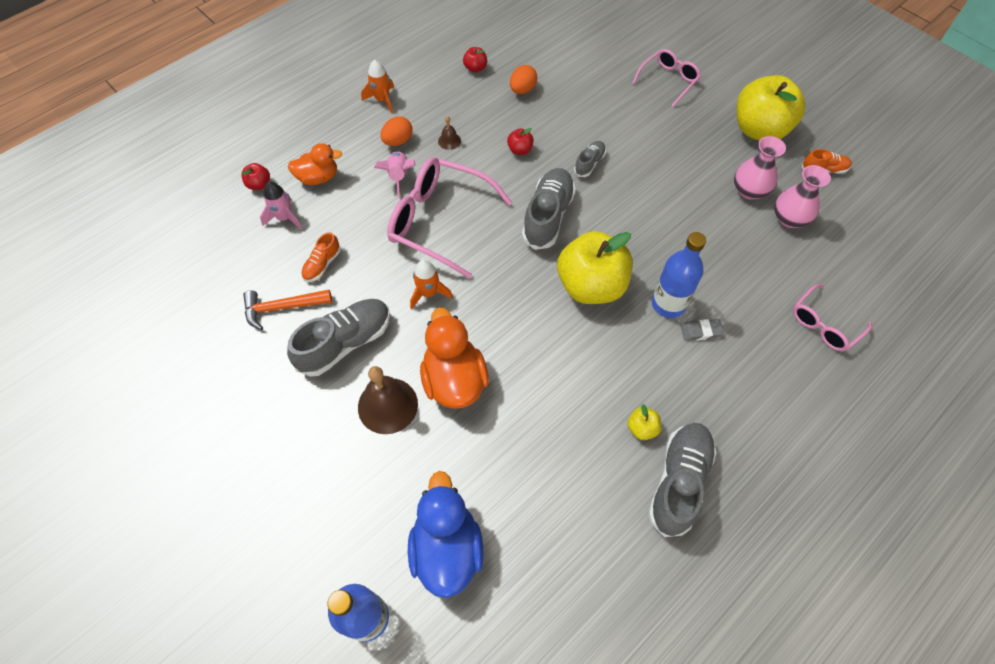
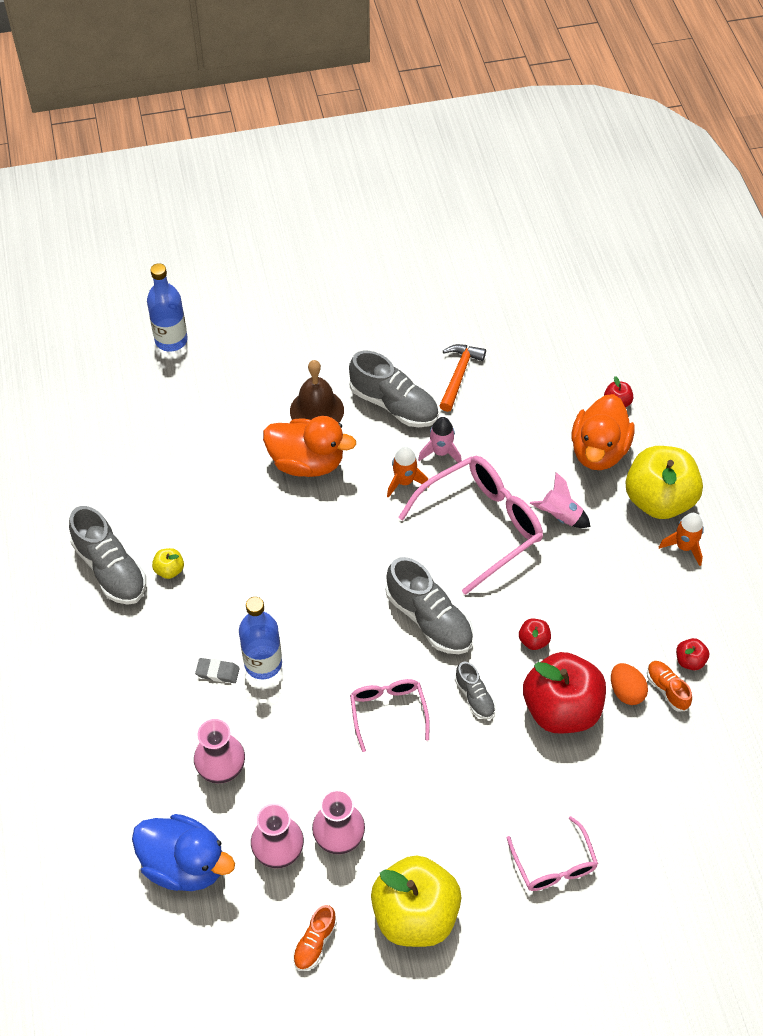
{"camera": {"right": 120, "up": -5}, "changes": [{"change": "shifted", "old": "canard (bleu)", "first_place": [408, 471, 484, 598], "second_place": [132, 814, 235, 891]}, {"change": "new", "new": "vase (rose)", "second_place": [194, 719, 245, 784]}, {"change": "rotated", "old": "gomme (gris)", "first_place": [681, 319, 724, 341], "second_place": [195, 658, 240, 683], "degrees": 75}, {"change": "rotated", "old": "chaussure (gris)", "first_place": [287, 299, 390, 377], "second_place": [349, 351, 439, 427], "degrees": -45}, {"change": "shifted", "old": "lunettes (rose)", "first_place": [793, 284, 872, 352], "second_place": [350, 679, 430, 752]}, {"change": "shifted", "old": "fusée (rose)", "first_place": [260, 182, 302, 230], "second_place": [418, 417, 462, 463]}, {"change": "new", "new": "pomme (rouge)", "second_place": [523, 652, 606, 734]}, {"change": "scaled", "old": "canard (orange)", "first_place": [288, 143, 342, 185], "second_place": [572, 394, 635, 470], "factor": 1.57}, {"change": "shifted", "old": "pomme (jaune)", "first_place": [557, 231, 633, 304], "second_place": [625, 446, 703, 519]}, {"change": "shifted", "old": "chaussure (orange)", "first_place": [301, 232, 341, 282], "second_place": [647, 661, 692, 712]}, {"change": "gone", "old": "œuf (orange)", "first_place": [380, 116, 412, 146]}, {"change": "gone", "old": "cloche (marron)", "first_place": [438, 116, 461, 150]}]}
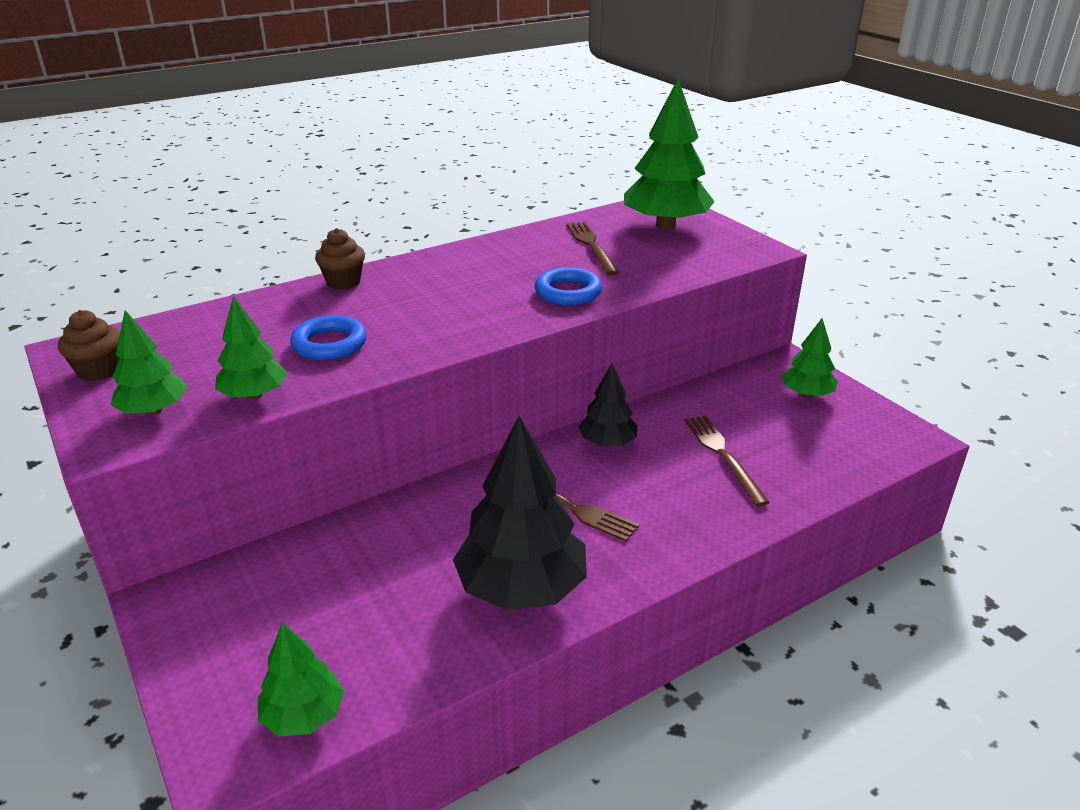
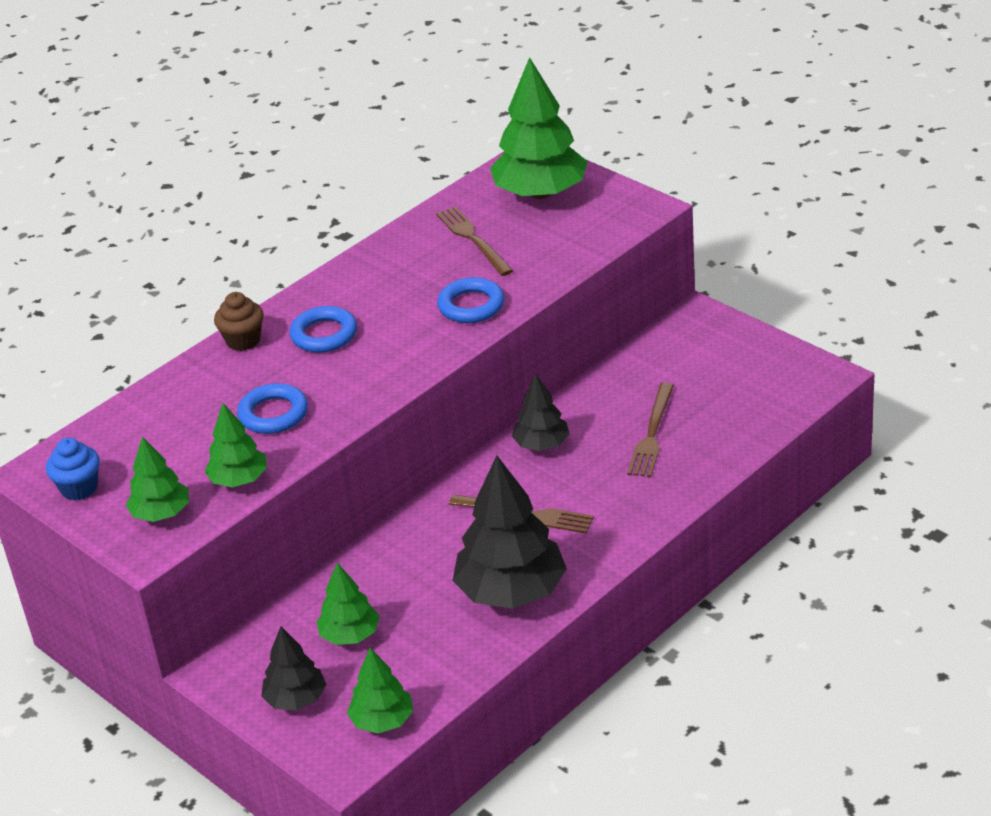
{"camera": {"right": -10, "up": 5}, "changes": [{"change": "repainted", "old": "muffin (marron)", "new": "muffin (bleu)", "first_place": [58, 310, 120, 381], "second_place": [46, 438, 100, 500]}, {"change": "new", "new": "arbre (noir)", "second_place": [261, 627, 326, 710]}, {"change": "new", "new": "anneau (bleu)", "second_place": [290, 306, 357, 353]}, {"change": "shifted", "old": "arbre (vert)", "first_place": [781, 318, 838, 398], "second_place": [317, 563, 380, 645]}, {"change": "rotated", "old": "fourchette (marron)", "first_place": [684, 415, 770, 506], "second_place": [627, 382, 674, 477], "degrees": -135}]}
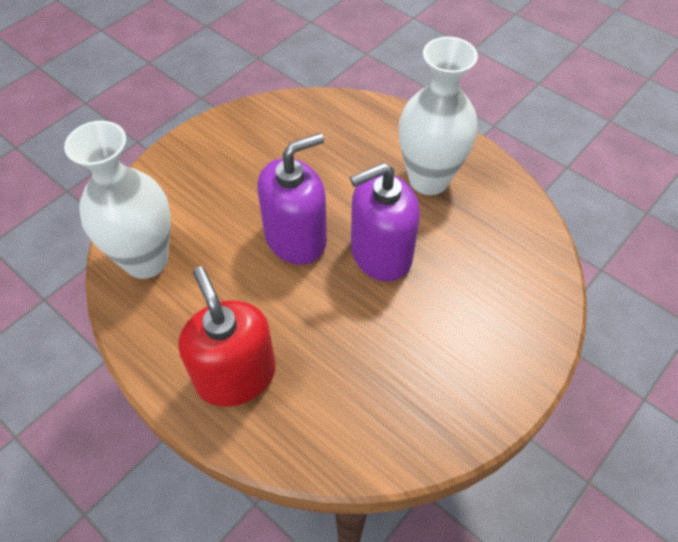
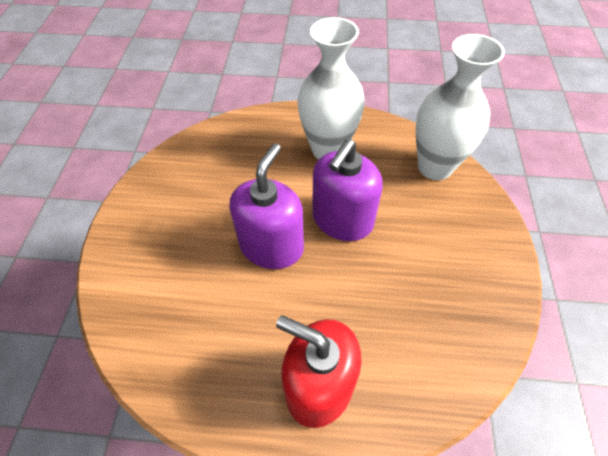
{"camera": {"right": -35, "up": 0}, "changes": [{"change": "shifted", "old": "vase (blanc)", "first_place": [64, 121, 171, 279], "second_place": [416, 34, 505, 180]}]}
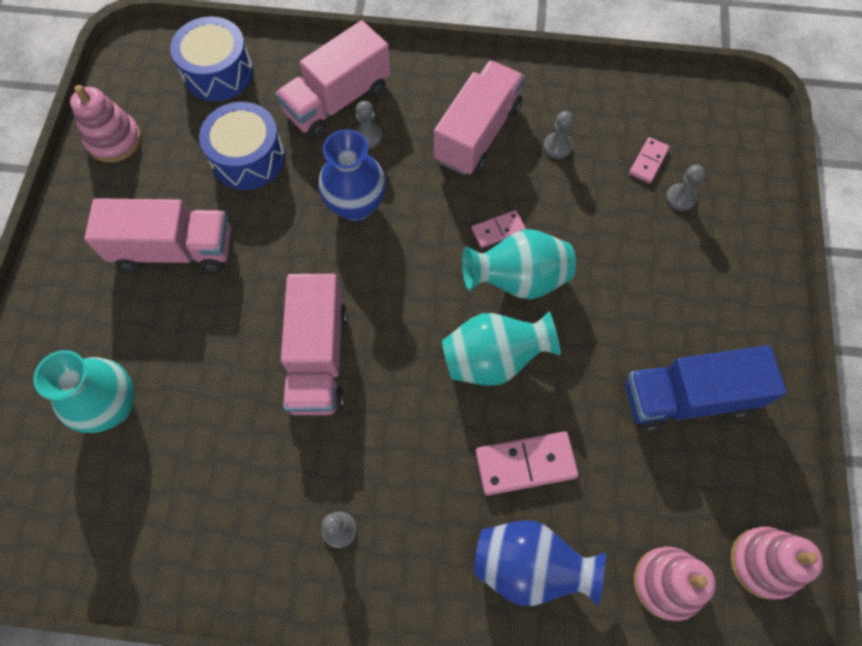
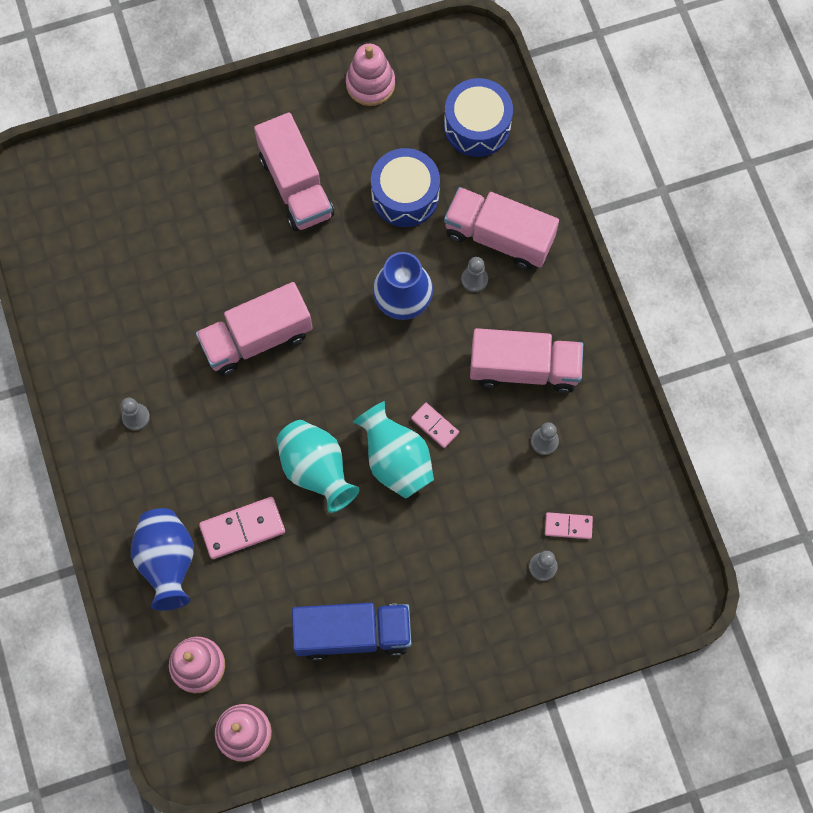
{"camera": {"right": 65, "up": 5}, "changes": [{"change": "rotated", "old": "domino (rose)", "first_place": [476, 431, 578, 496], "second_place": [199, 497, 285, 559], "degrees": -75}, {"change": "rotated", "old": "camion (bleu)", "first_place": [625, 345, 787, 431], "second_place": [292, 603, 411, 661], "degrees": 120}, {"change": "gone", "old": "vase (turquoise)", "first_place": [34, 350, 134, 433]}]}
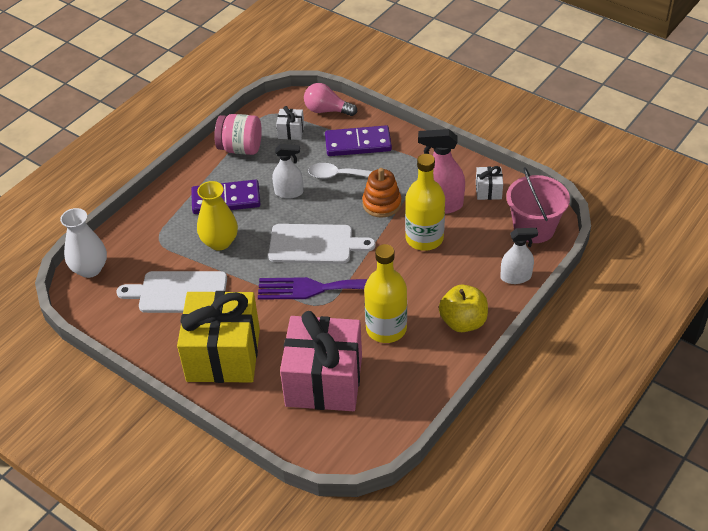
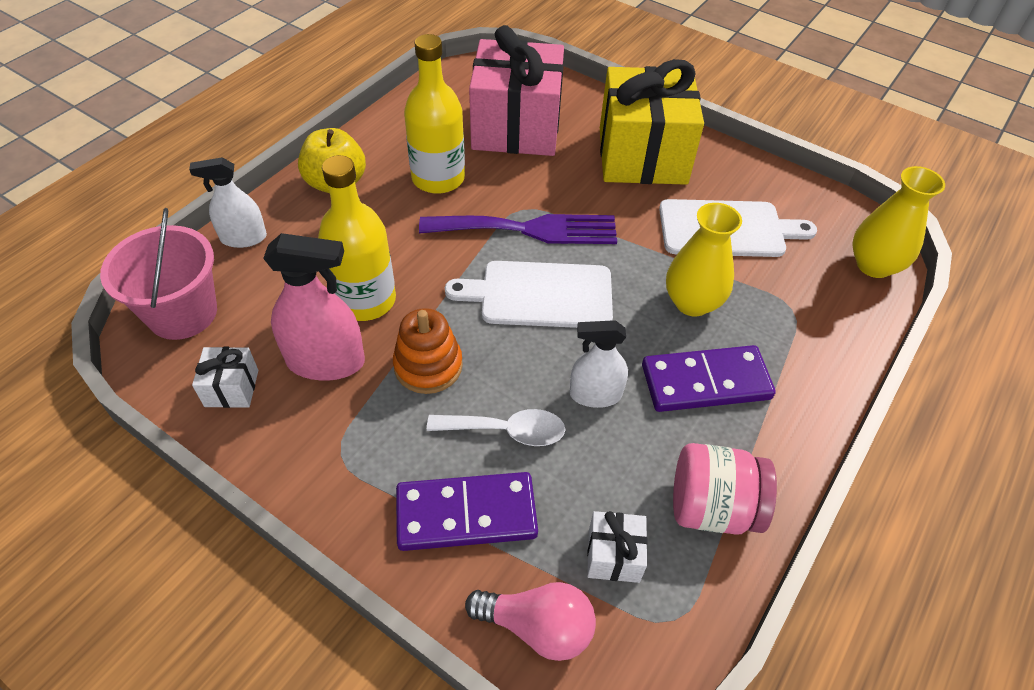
{"camera": {"right": 175, "up": 5}, "changes": [{"change": "repainted", "old": "vase (blanc)", "new": "vase (jaune)", "first_place": [60, 208, 107, 278], "second_place": [852, 166, 945, 278]}]}
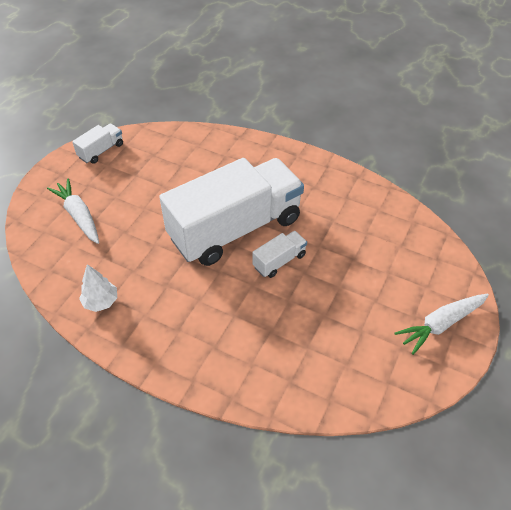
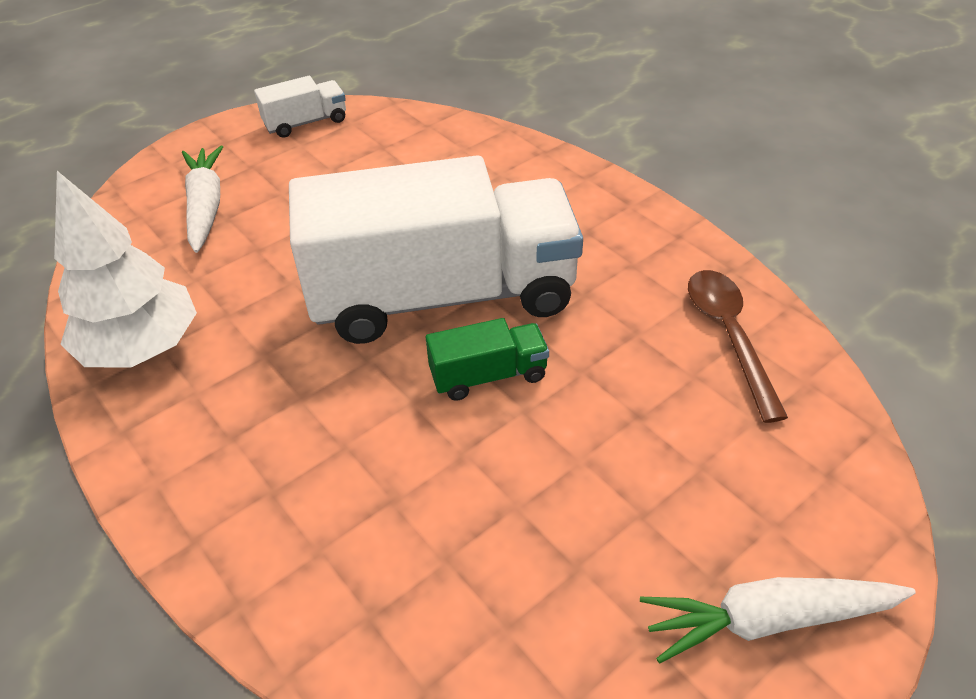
{"camera": {"right": 25, "up": -5}, "changes": [{"change": "scaled", "old": "arbre (blanc)", "first_place": [79, 264, 117, 312], "second_place": [54, 171, 197, 368], "factor": 1.81}, {"change": "repainted", "old": "camion (blanc)", "new": "camion (vert)", "first_place": [252, 231, 307, 278], "second_place": [426, 318, 549, 401]}, {"change": "new", "new": "cuillère (marron)", "second_place": [688, 270, 788, 423]}]}
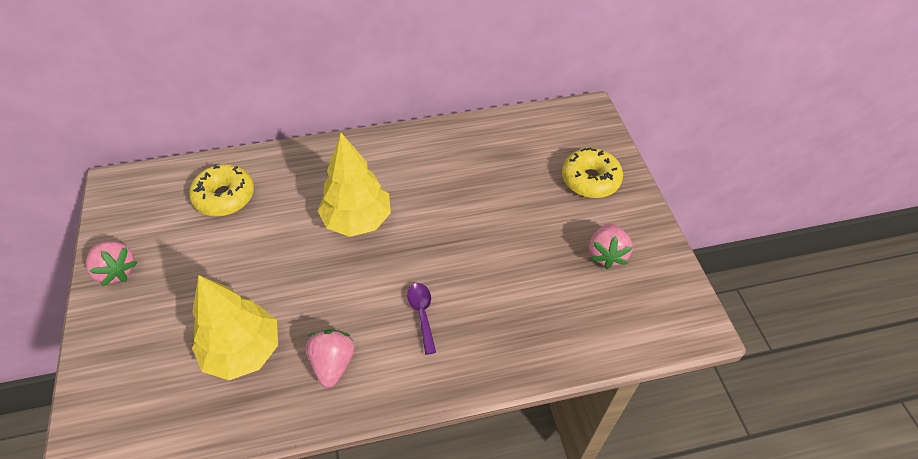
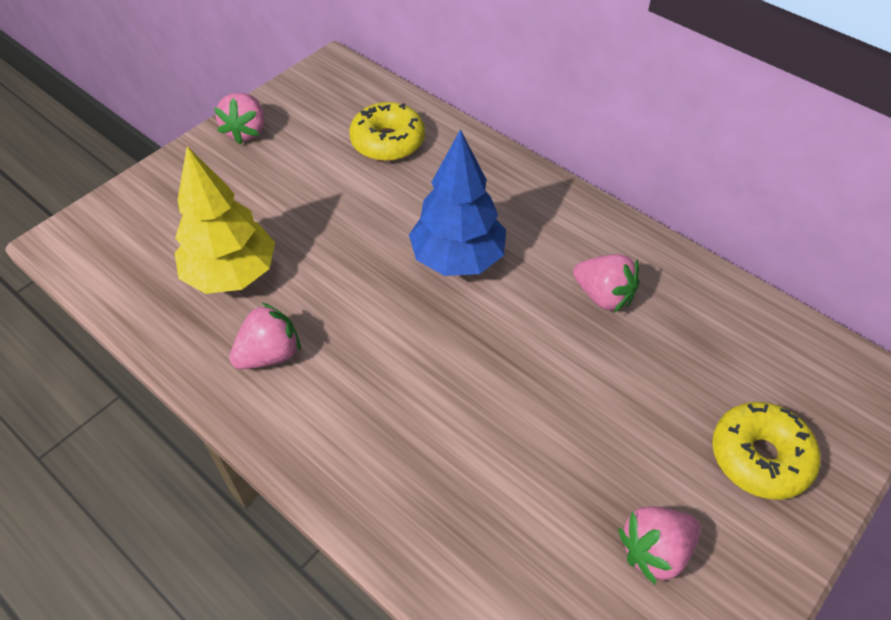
{"camera": {"right": 55, "up": 0}, "changes": [{"change": "repainted", "old": "arbre (jaune)", "new": "arbre (bleu)", "first_place": [317, 133, 391, 237], "second_place": [409, 129, 506, 276]}, {"change": "new", "new": "fraise (rose)", "second_place": [573, 254, 640, 313]}, {"change": "gone", "old": "cuillère (violet)", "first_place": [407, 283, 436, 355]}]}
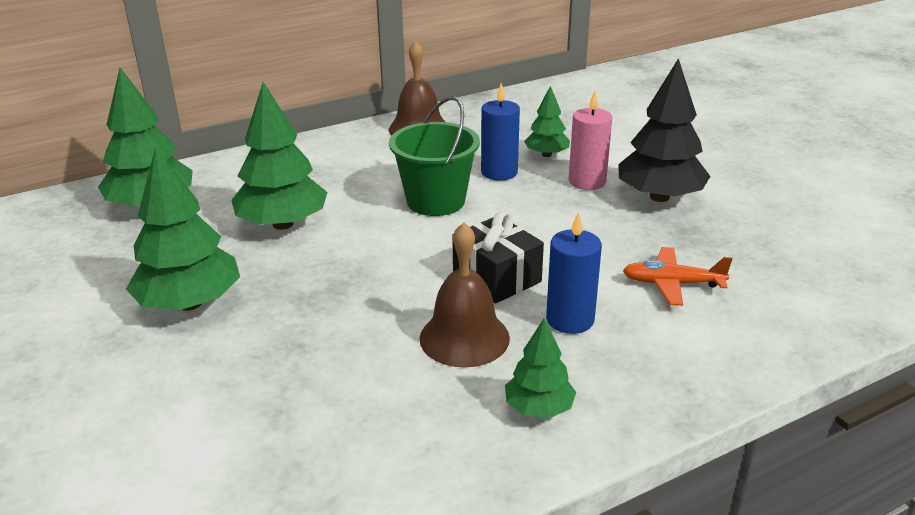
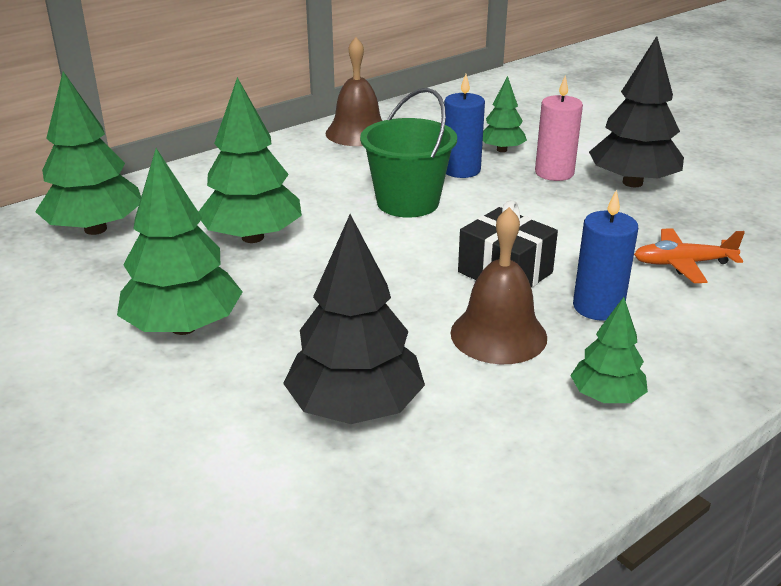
{"camera": {"right": -10, "up": 0}, "changes": [{"change": "new", "new": "arbre (noir)", "second_place": [283, 214, 425, 424]}]}
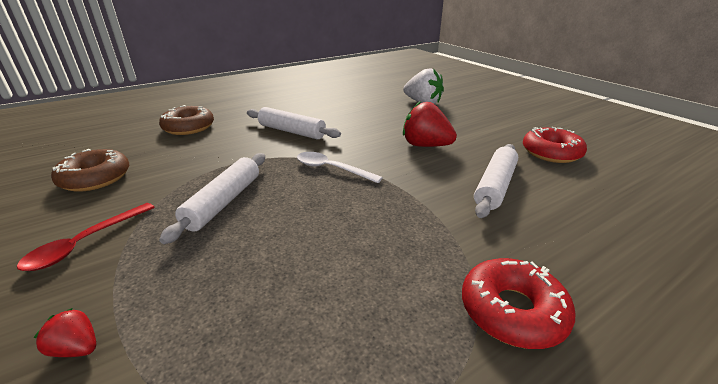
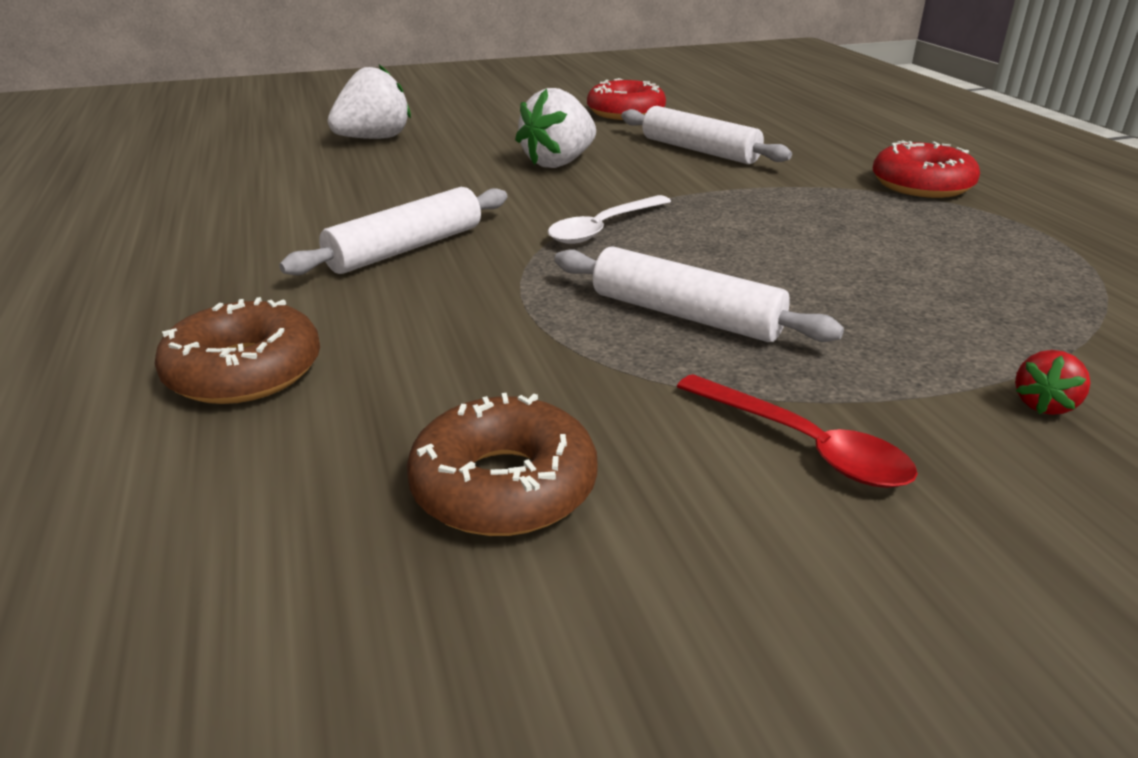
{"camera": {"right": -75, "up": 0}, "changes": [{"change": "repainted", "old": "fraise (rouge)", "new": "fraise (blanc)", "first_place": [403, 101, 457, 147], "second_place": [515, 88, 596, 168]}]}
